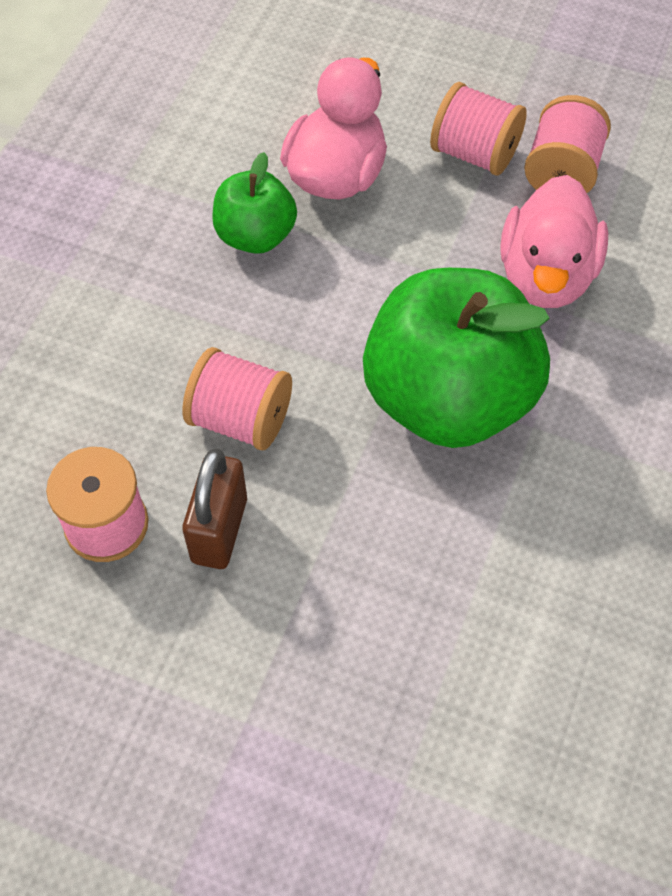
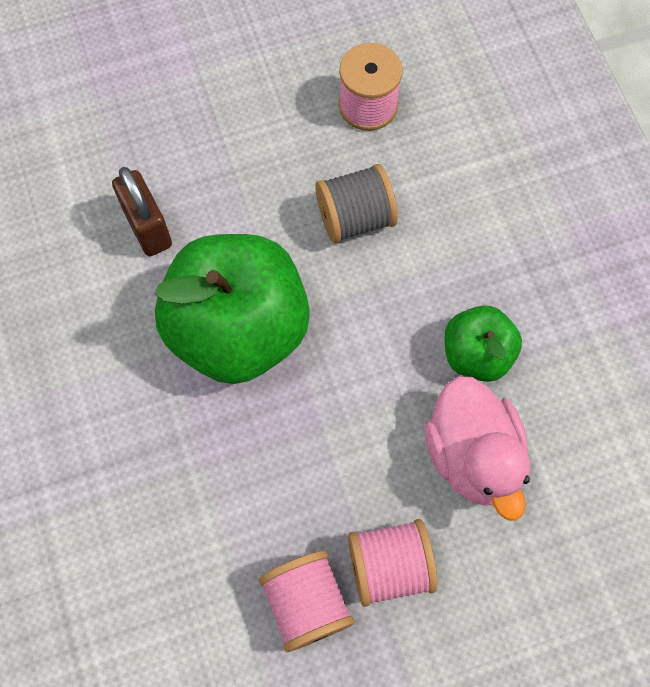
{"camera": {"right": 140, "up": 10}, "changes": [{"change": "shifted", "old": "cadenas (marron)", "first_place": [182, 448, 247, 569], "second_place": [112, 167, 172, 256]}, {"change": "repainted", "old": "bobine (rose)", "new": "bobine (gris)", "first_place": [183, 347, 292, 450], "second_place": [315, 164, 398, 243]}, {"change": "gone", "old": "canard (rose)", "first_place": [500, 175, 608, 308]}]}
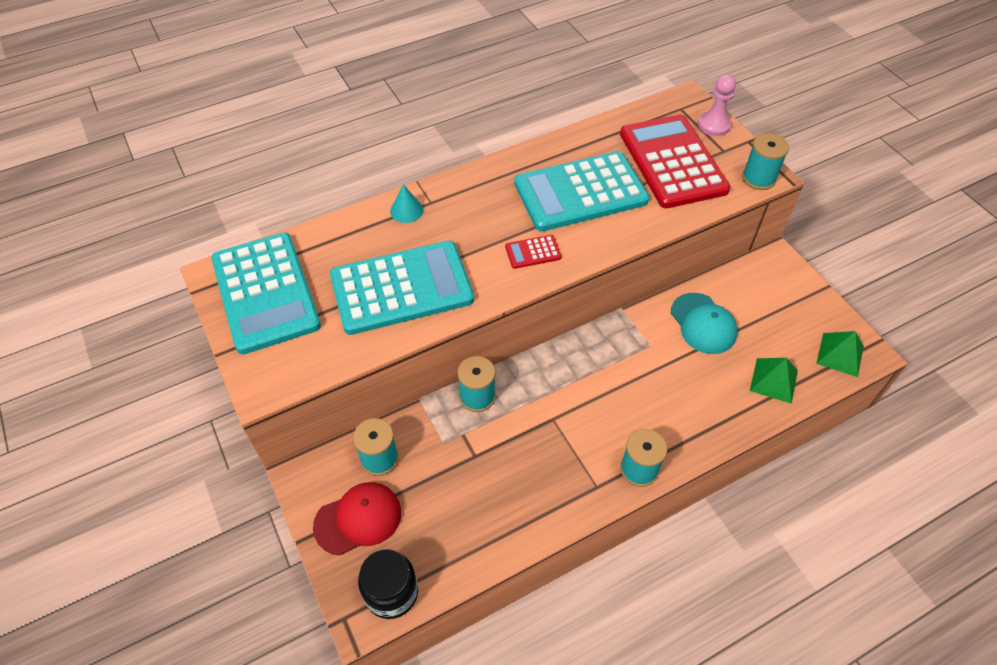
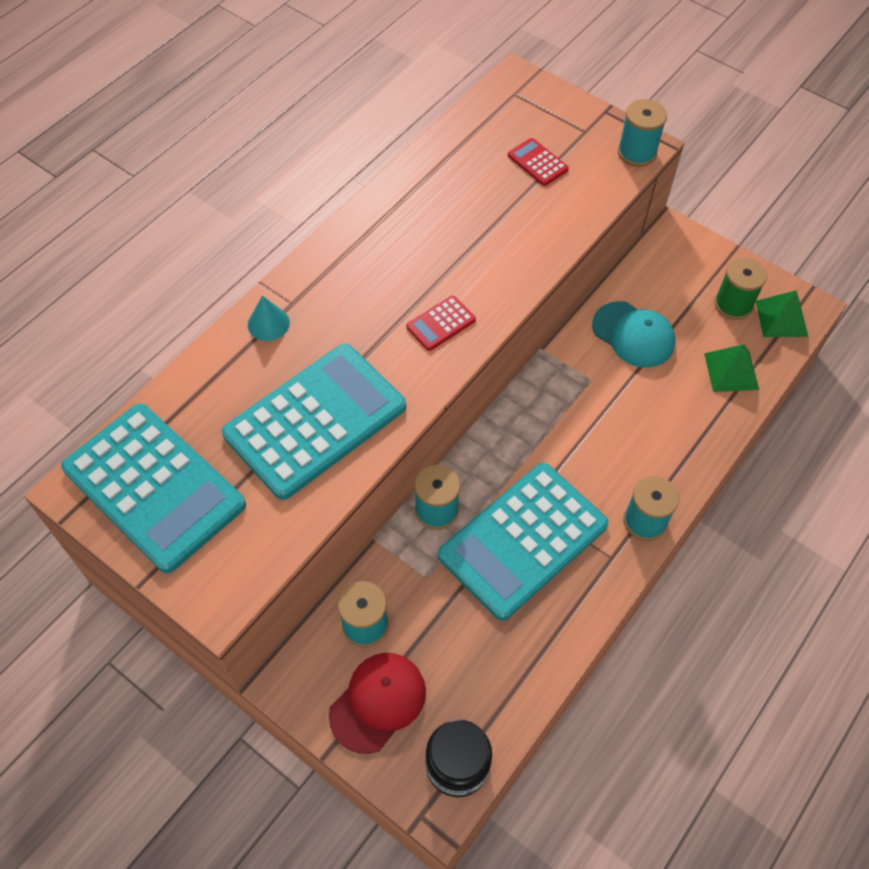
{"camera": {"right": -25, "up": 5}, "changes": [{"change": "shifted", "old": "calculatrice (turquoise)", "first_place": [514, 151, 649, 231], "second_place": [438, 463, 608, 621]}, {"change": "scaled", "old": "calculatrice (rouge)", "first_place": [620, 114, 731, 208], "second_place": [508, 138, 569, 186], "factor": 0.4}, {"change": "new", "new": "bobine (vert)", "second_place": [714, 257, 767, 320]}, {"change": "gone", "old": "pion (rose)", "first_place": [698, 74, 736, 136]}]}
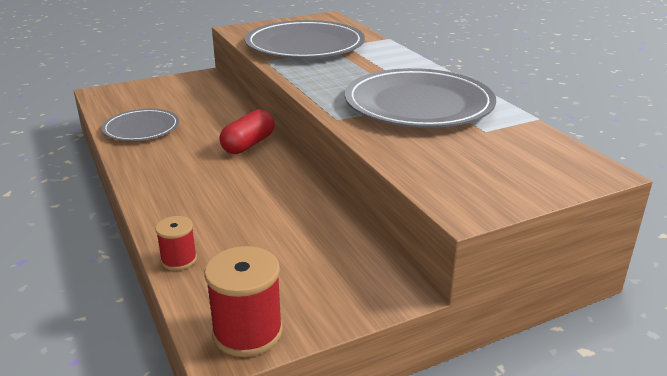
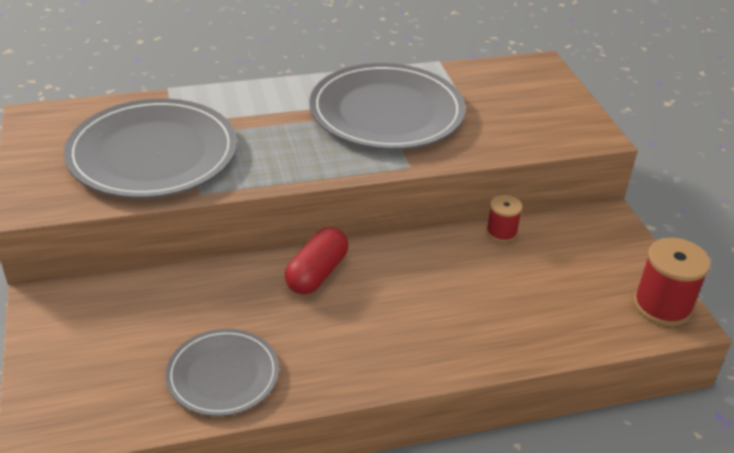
{"camera": {"right": -80, "up": 10}, "changes": [{"change": "rotated", "old": "gélule (rouge)", "first_place": [219, 109, 275, 154], "second_place": [285, 227, 348, 294], "degrees": 75}, {"change": "shifted", "old": "bobine (rouge)", "first_place": [155, 216, 197, 270], "second_place": [486, 195, 523, 243]}]}
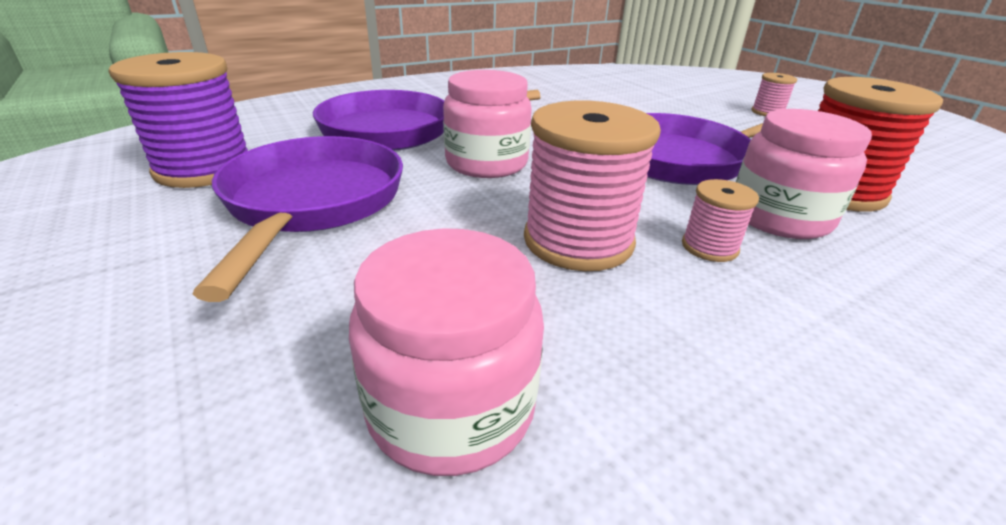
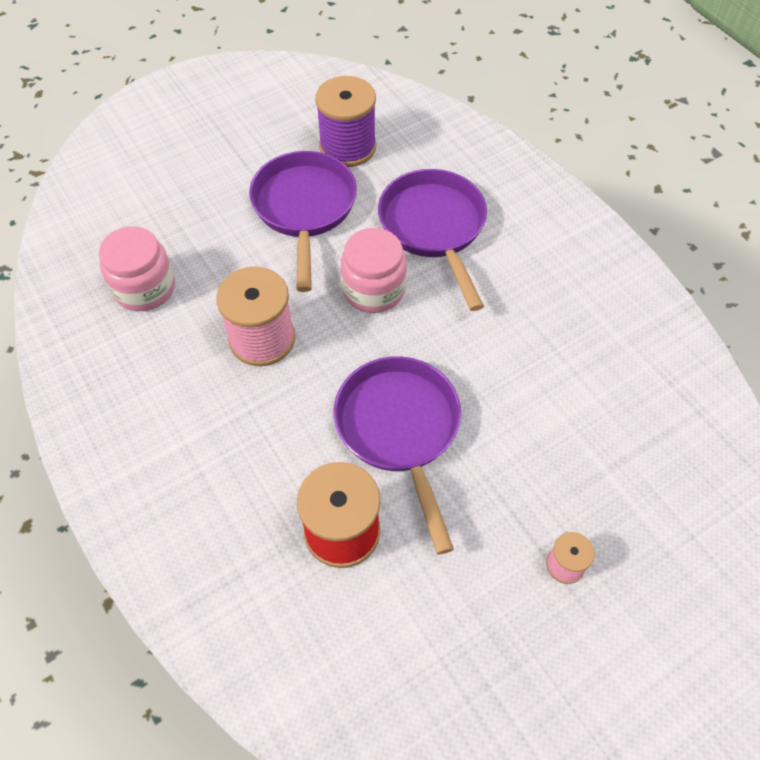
{"camera": {"right": 90, "up": 25}, "changes": [{"change": "rotated", "old": "poêle (violet)", "first_place": [193, 136, 403, 302], "second_place": [249, 151, 357, 292], "degrees": -90}, {"change": "gone", "old": "bobine (rose)", "first_place": [682, 179, 759, 262]}, {"change": "gone", "old": "bocal (rose)", "first_place": [736, 109, 872, 239]}]}
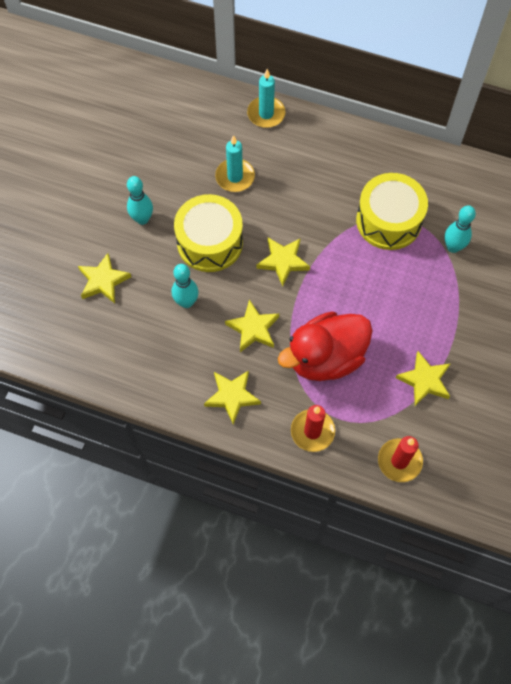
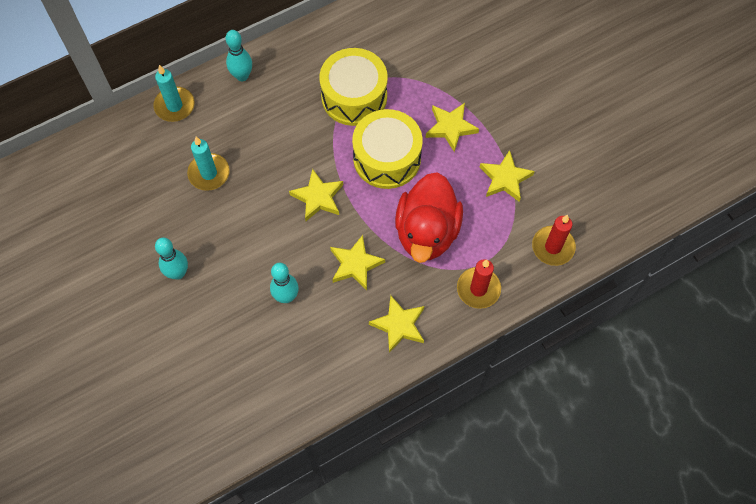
{"camera": {"right": -50, "up": 0}, "changes": [{"change": "shifted", "old": "quille (turquoise)", "first_place": [445, 206, 476, 253], "second_place": [225, 30, 252, 81]}, {"change": "shifted", "old": "tambour (jaune)", "first_place": [174, 194, 243, 272], "second_place": [352, 109, 423, 189]}, {"change": "shifted", "old": "étoile (jaune)", "first_place": [78, 253, 131, 303], "second_place": [426, 103, 479, 152]}]}
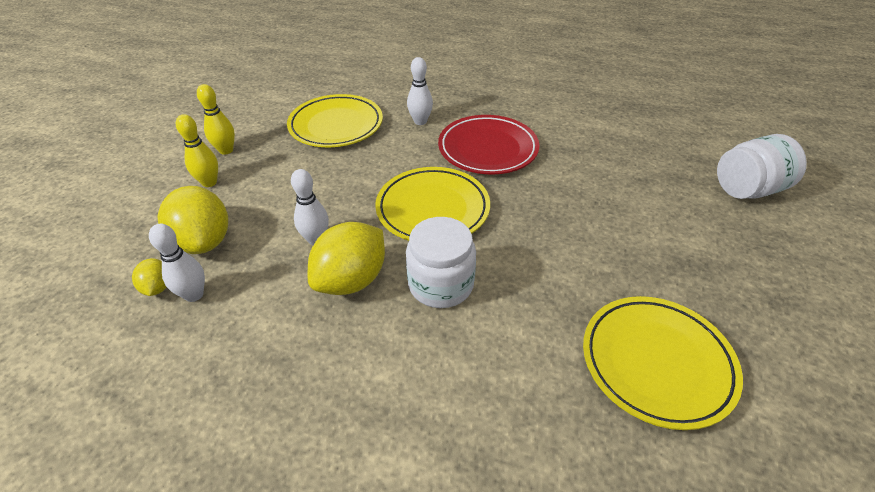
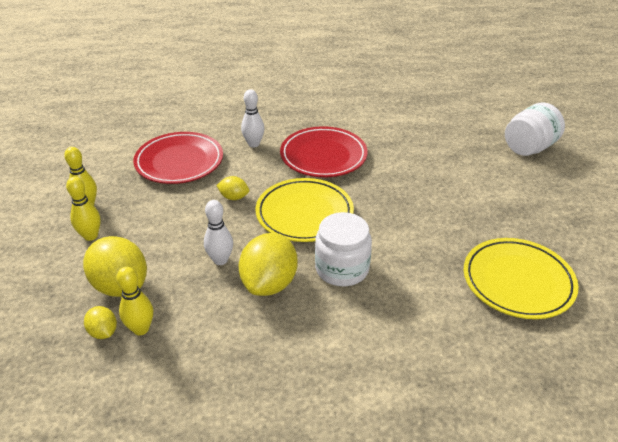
{"camera": {"right": -20, "up": -5}, "changes": [{"change": "repainted", "old": "quille (blanc)", "new": "quille (jaune)", "first_place": [149, 224, 205, 302], "second_place": [116, 267, 153, 335]}, {"change": "repainted", "old": "assiette (jaune)", "new": "assiette (rouge)", "first_place": [287, 94, 383, 147], "second_place": [133, 132, 223, 184]}, {"change": "new", "new": "citron (jaune)", "second_place": [216, 176, 249, 200]}]}
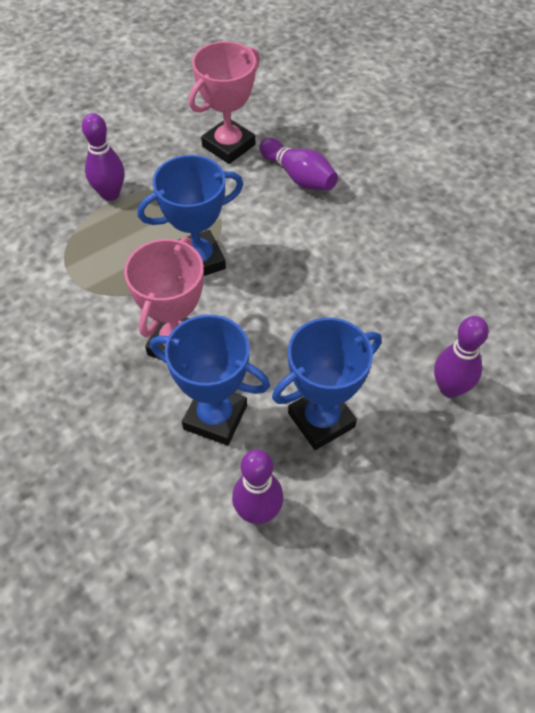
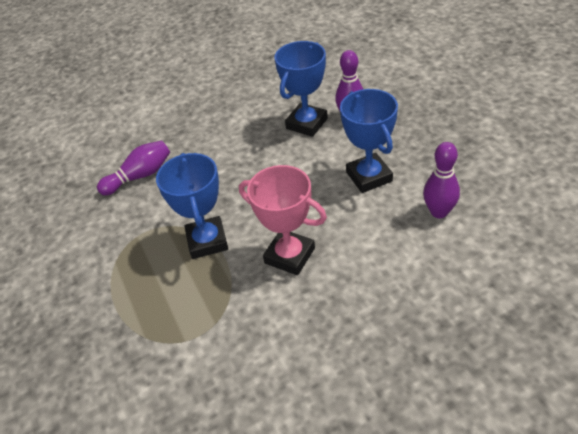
{"camera": {"right": -75, "up": -10}, "changes": [{"change": "shifted", "old": "trophée (bleu)", "first_place": [150, 315, 270, 445], "second_place": [274, 41, 328, 137]}, {"change": "gone", "old": "quille (violet)", "first_place": [82, 113, 125, 201]}, {"change": "gone", "old": "trophée (rose)", "first_place": [189, 41, 260, 164]}]}
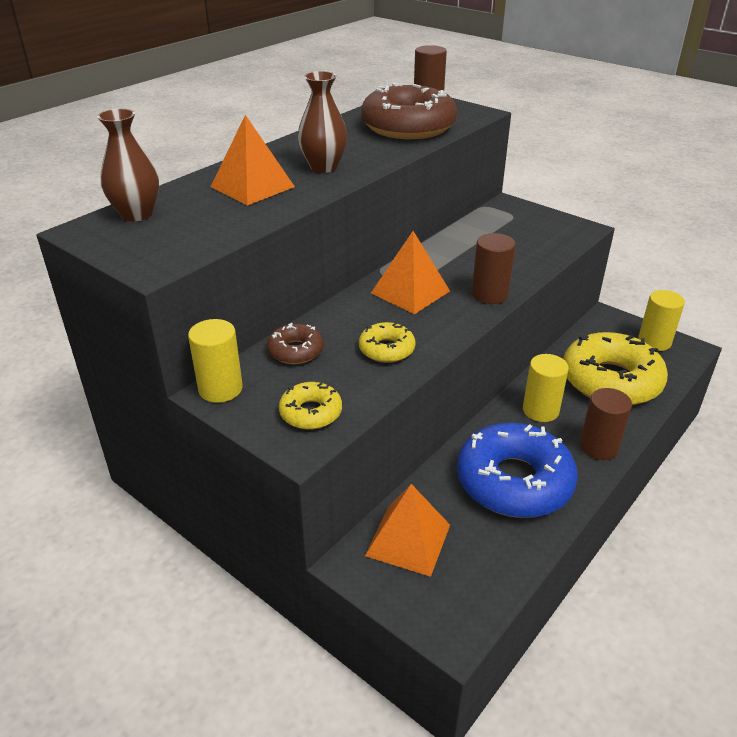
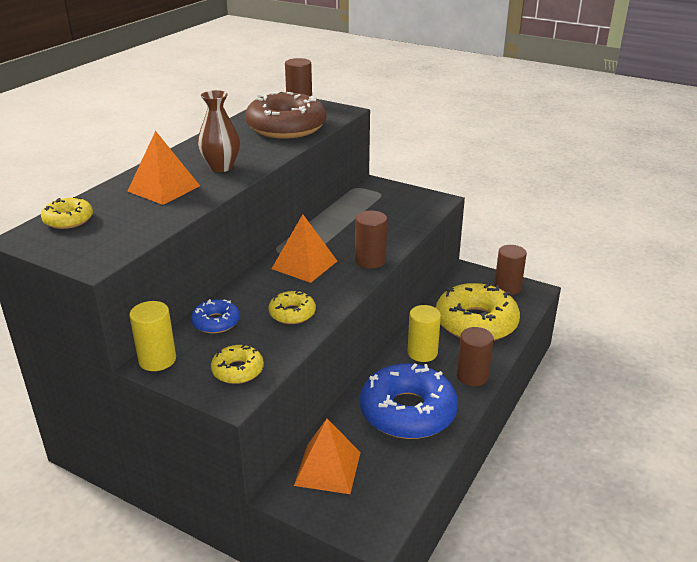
{"camera": {"right": -10, "up": -5}, "changes": [{"change": "swapped", "old": "vase (marron)", "new": "beignet (jaune)", "first_place": [97, 109, 159, 221], "second_place": [41, 197, 93, 229]}, {"change": "repainted", "old": "beignet (marron)", "new": "beignet (bleu)", "first_place": [267, 323, 324, 364], "second_place": [191, 299, 240, 334]}, {"change": "repainted", "old": "cylindre (jaune)", "new": "cylindre (marron)", "first_place": [638, 290, 685, 351], "second_place": [494, 245, 527, 295]}]}
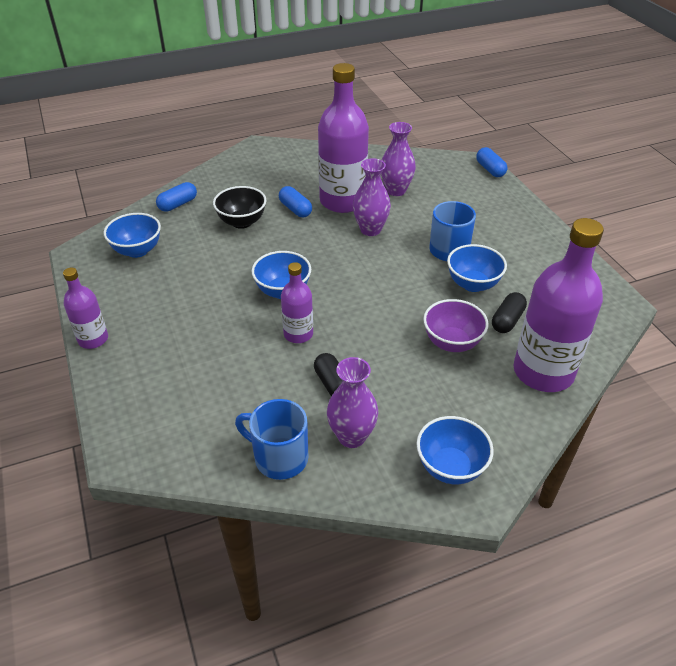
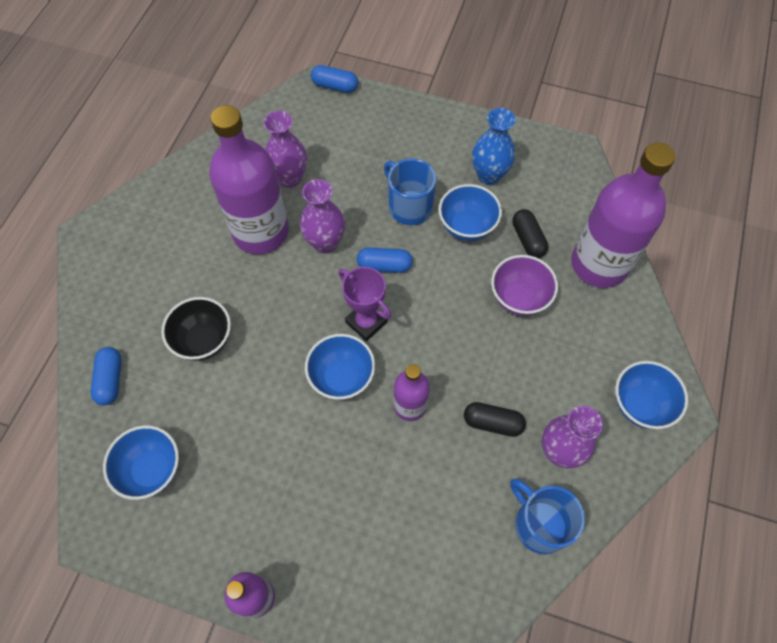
{"camera": {"right": -50, "up": 20}, "changes": [{"change": "new", "new": "trophée (violet)", "second_place": [339, 267, 391, 341]}, {"change": "shifted", "old": "gélule (bleu)", "first_place": [279, 186, 312, 217], "second_place": [357, 248, 413, 273]}, {"change": "new", "new": "vase (bleu)", "second_place": [472, 108, 516, 185]}, {"change": "rotated", "old": "tasse (bleu)", "first_place": [235, 399, 309, 480], "second_place": [510, 479, 585, 554], "degrees": 75}]}
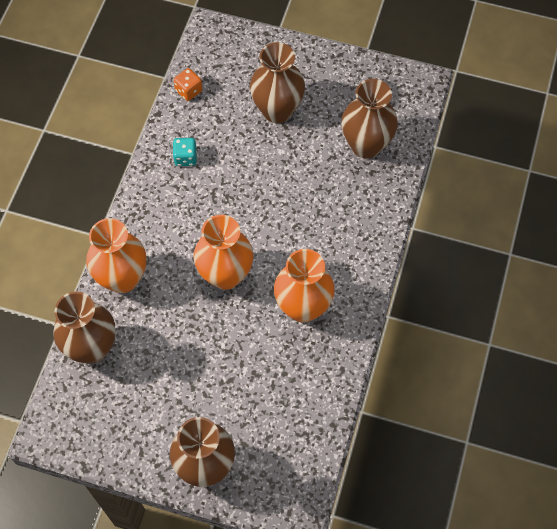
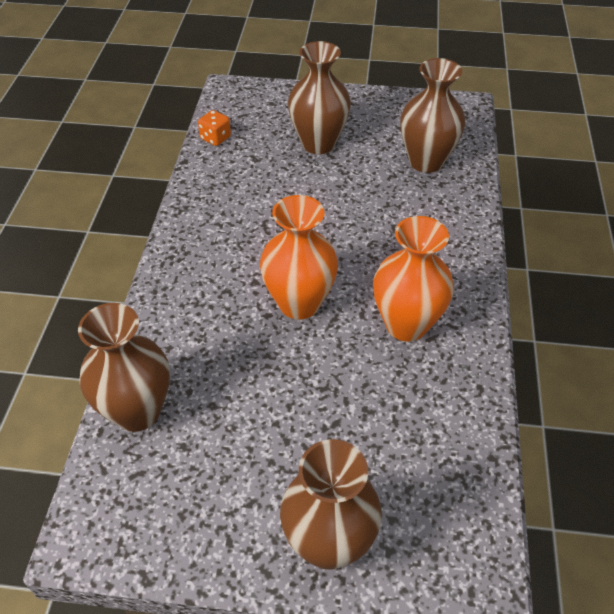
{"camera": {"right": -10, "up": -15}, "changes": [{"change": "gone", "old": "vase (orange)", "first_place": [86, 218, 146, 293]}, {"change": "gone", "old": "dé (turquoise)", "first_place": [173, 138, 197, 166]}]}
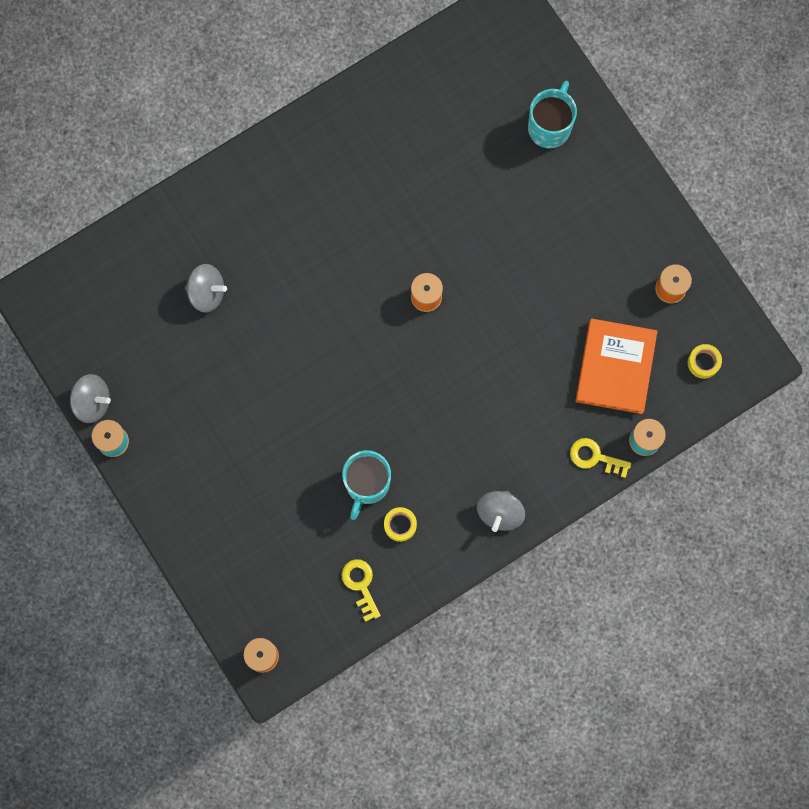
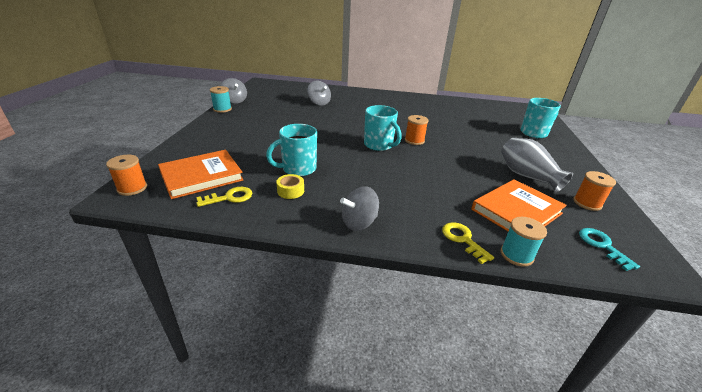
{"camera": {"right": 40, "up": -45}, "changes": [{"change": "new", "new": "livre (orange)", "second_place": [158, 150, 244, 199]}, {"change": "rotated", "old": "clé (jaune)", "first_place": [341, 559, 381, 622], "second_place": [196, 187, 252, 207], "degrees": 45}, {"change": "new", "new": "tasse (turquoise)", "second_place": [364, 105, 402, 151]}, {"change": "new", "new": "vase (gris)", "second_place": [501, 138, 573, 192]}, {"change": "swapped", "old": "ruban adhésif (jaune)", "new": "clé (turquoise)", "first_place": [688, 344, 722, 379], "second_place": [579, 228, 640, 271]}]}
